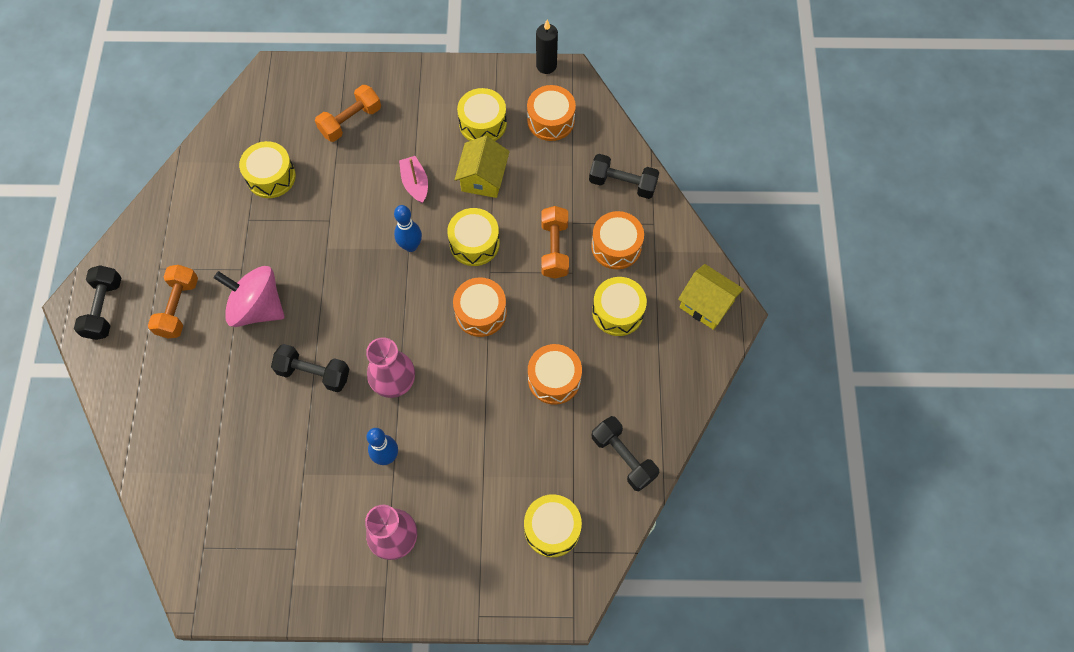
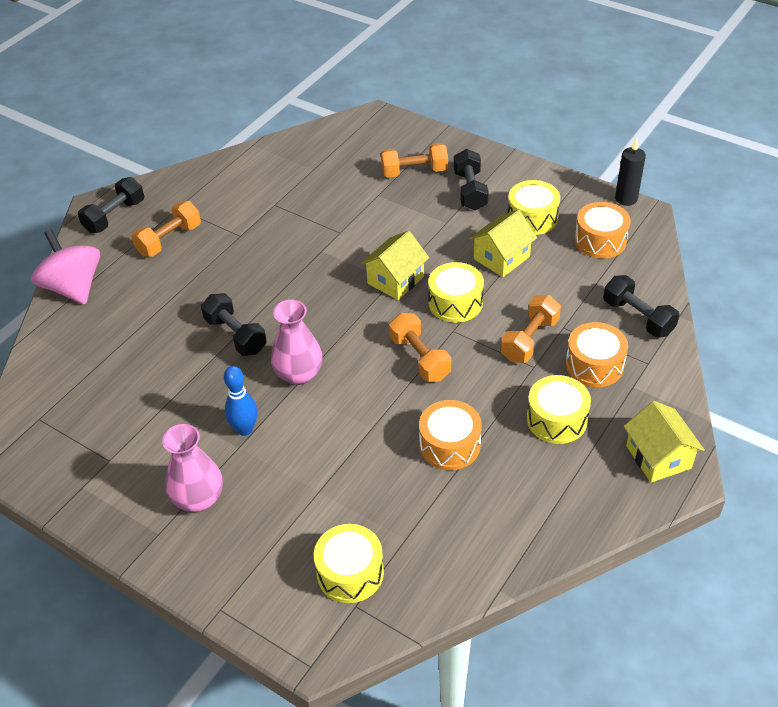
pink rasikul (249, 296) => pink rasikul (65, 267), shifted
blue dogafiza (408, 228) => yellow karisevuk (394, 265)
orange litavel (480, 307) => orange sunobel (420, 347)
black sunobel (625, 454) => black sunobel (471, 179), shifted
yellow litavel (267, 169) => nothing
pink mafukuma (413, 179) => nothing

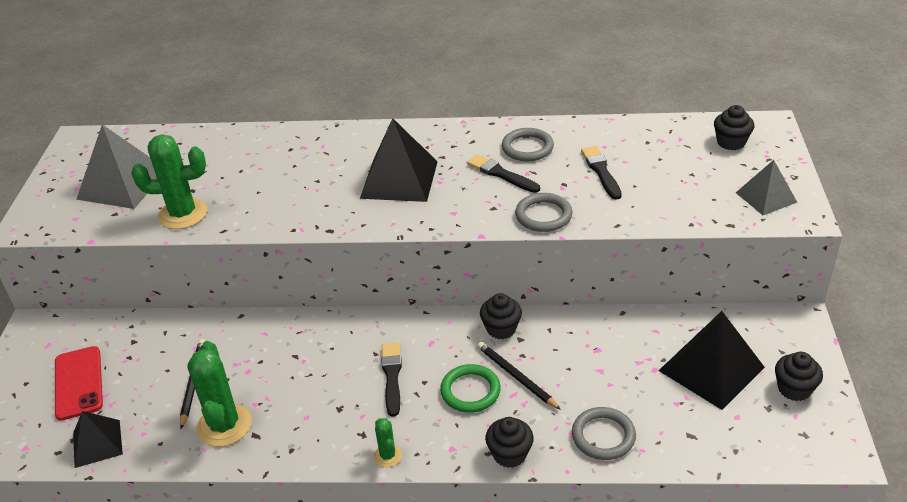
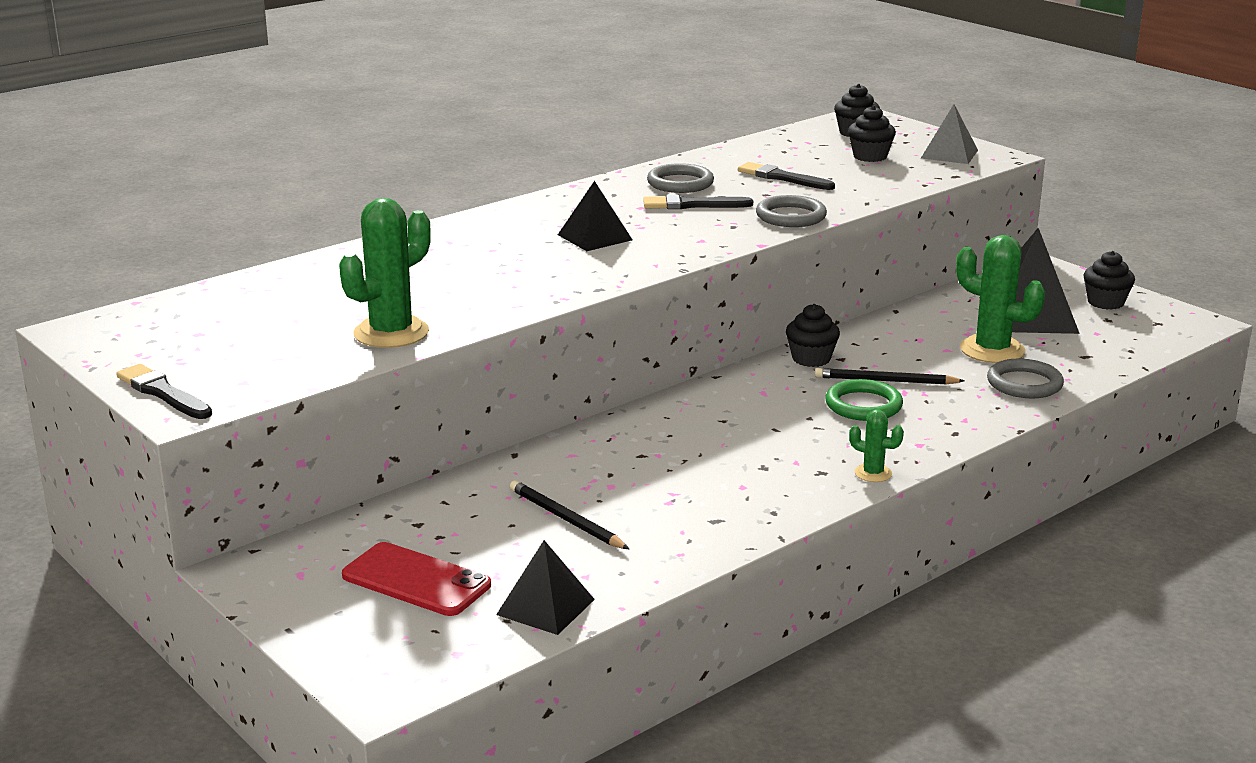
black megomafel (391, 380) => black megomafel (164, 391), shifted
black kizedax (399, 160) => black kizedax (595, 216), x0.60
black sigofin (509, 442) => black sigofin (872, 134), shifted
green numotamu (219, 394) => green numotamu (1000, 299), shifted
grey kizedax (116, 166) => nothing

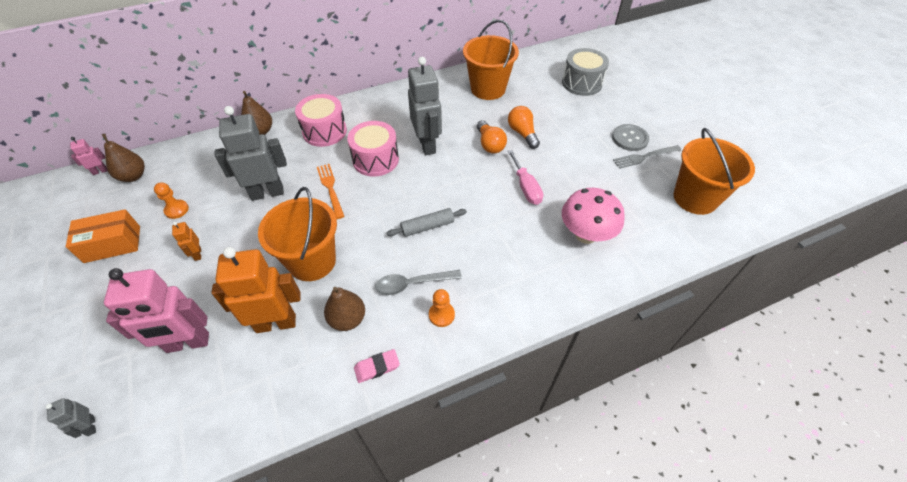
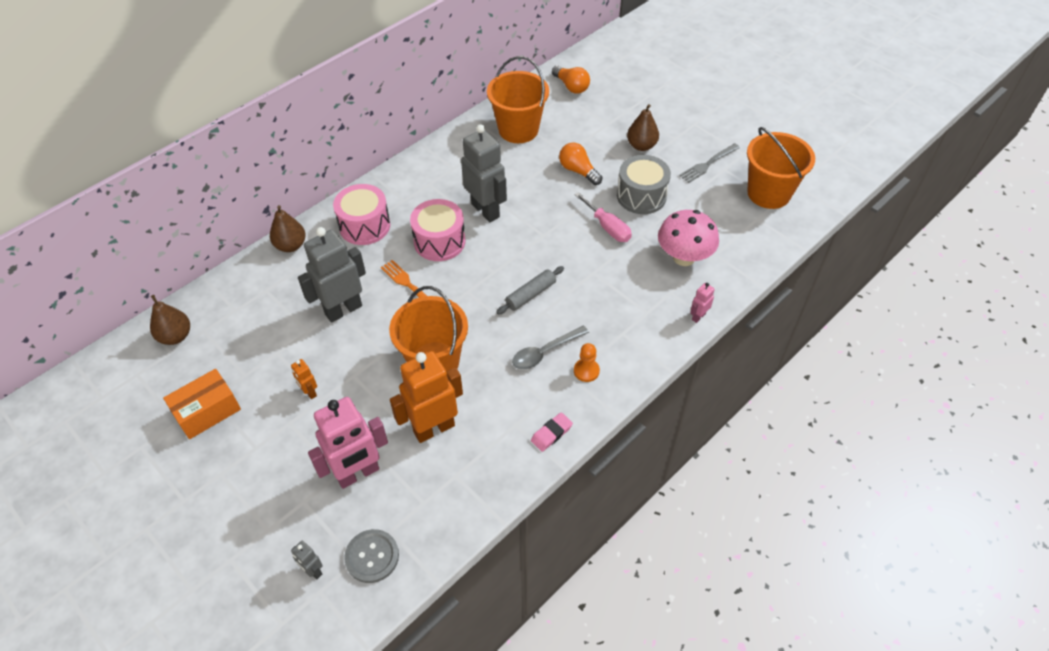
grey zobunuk (631, 137) => grey zobunuk (371, 556), shifted
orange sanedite (492, 137) => orange sanedite (571, 80), shifted
grey litavel (585, 72) => grey litavel (644, 184), shifted
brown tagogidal (344, 309) => brown tagogidal (643, 127), shifted
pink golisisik (89, 156) => pink golisisik (702, 303), shifted
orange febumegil (171, 200) => nothing

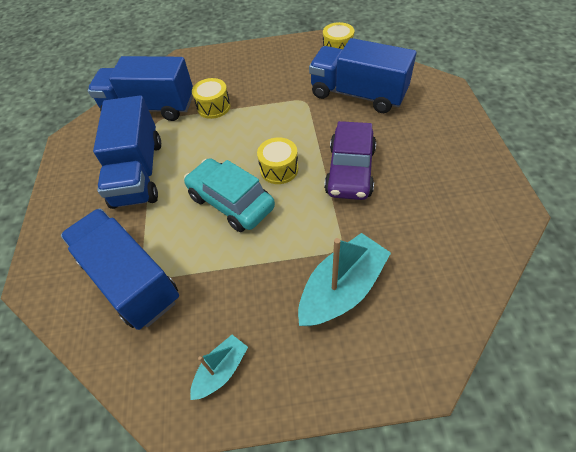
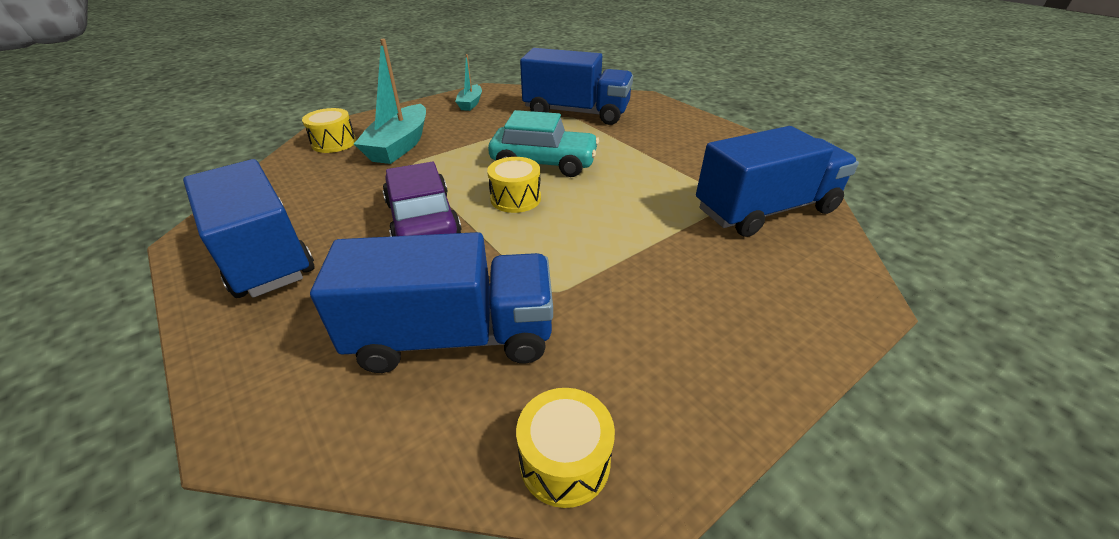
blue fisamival (127, 152) => blue fisamival (248, 228), shifted
yellow litavel (211, 98) => yellow litavel (329, 130), shifted

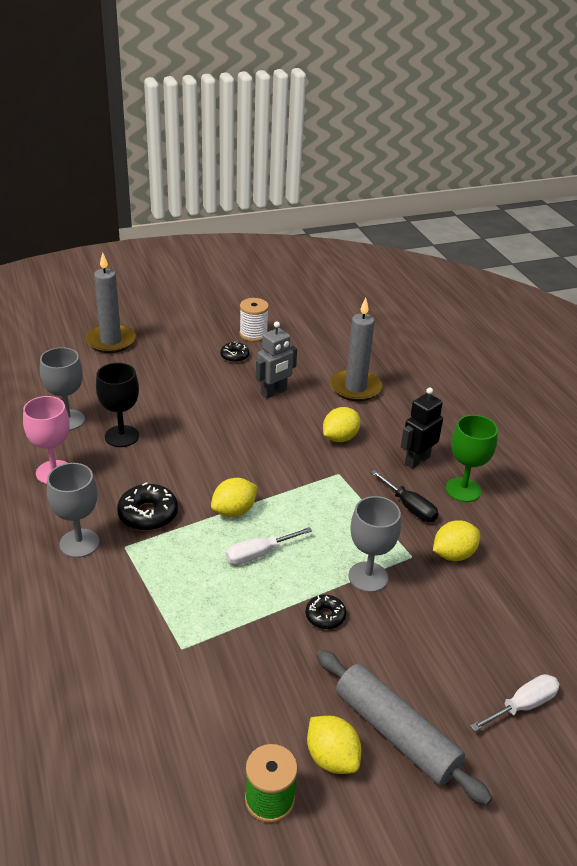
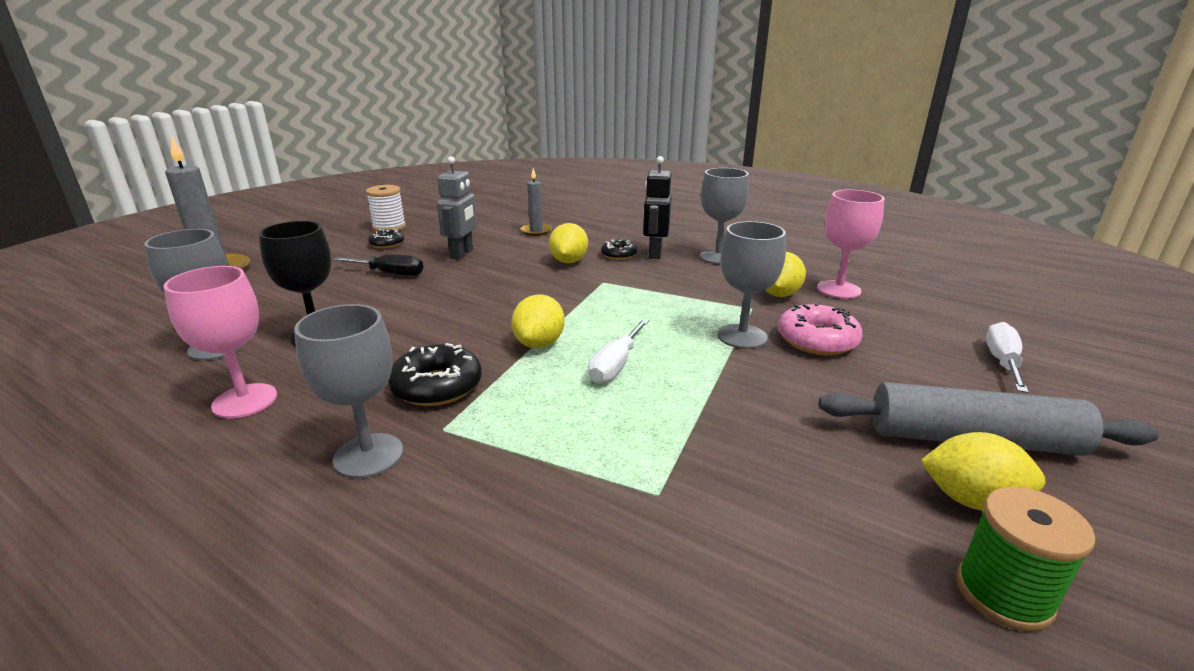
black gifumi (404, 496) => black gifumi (378, 265), shifted
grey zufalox (356, 349) => grey zufalox (536, 202), x0.57
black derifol (326, 612) => black derifol (619, 250), shifted
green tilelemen (472, 458) => grey tilelemen (724, 216)
nothing => pink derifol (820, 328)
nothing => pink tilelemen (850, 244)

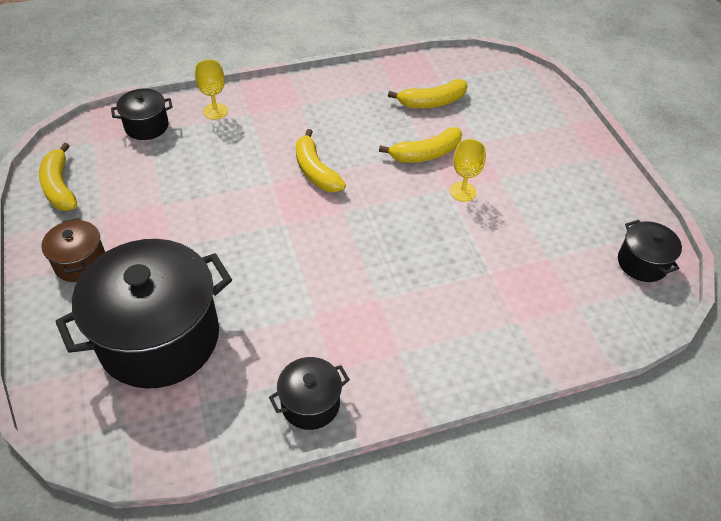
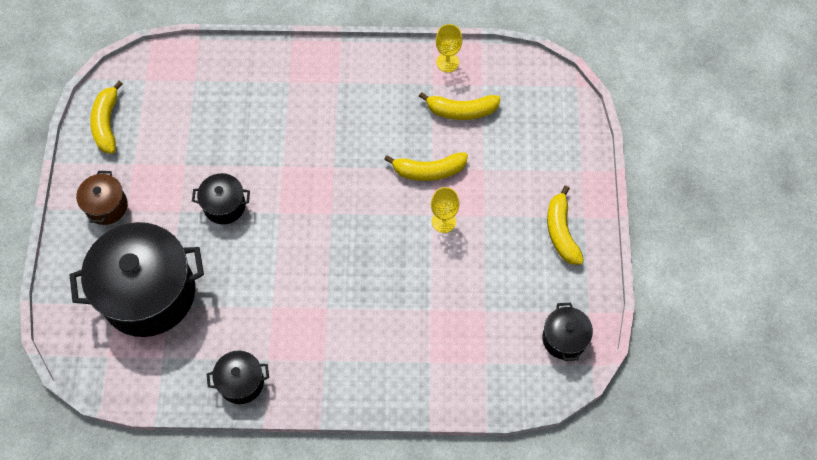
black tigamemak (142, 114) => black tigamemak (221, 198), shifted
yellow tilelemen (211, 89) => yellow tilelemen (449, 48), shifted
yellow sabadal (321, 160) => yellow sabadal (565, 225), shifted

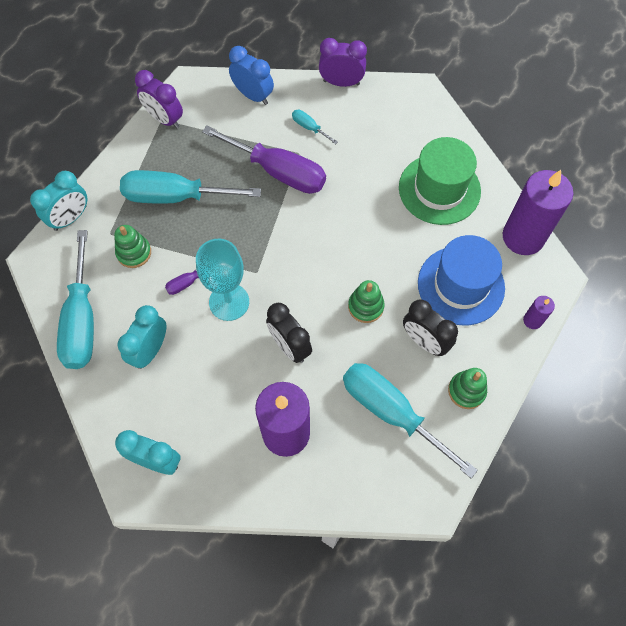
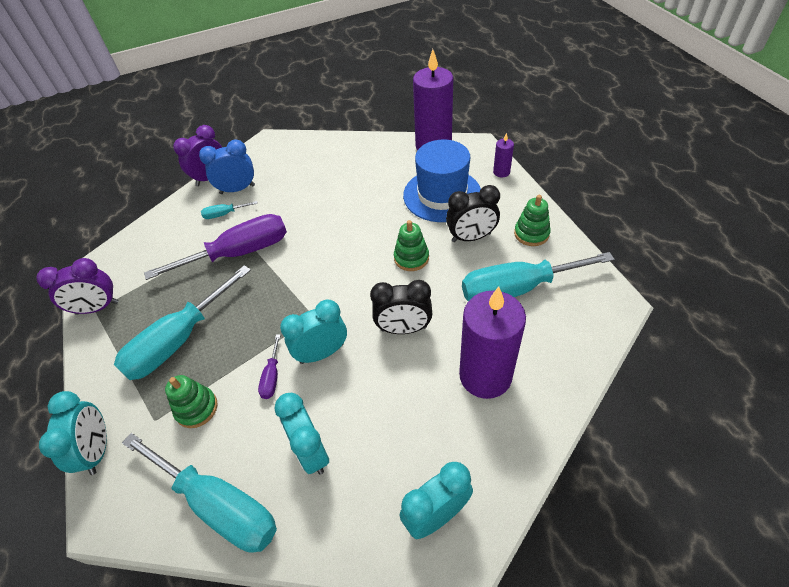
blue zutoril (251, 75) => blue zutoril (227, 167), shifted
turquoise tilelemen (222, 280) => turquoise zutoril (313, 331)
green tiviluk (440, 181) => nothing

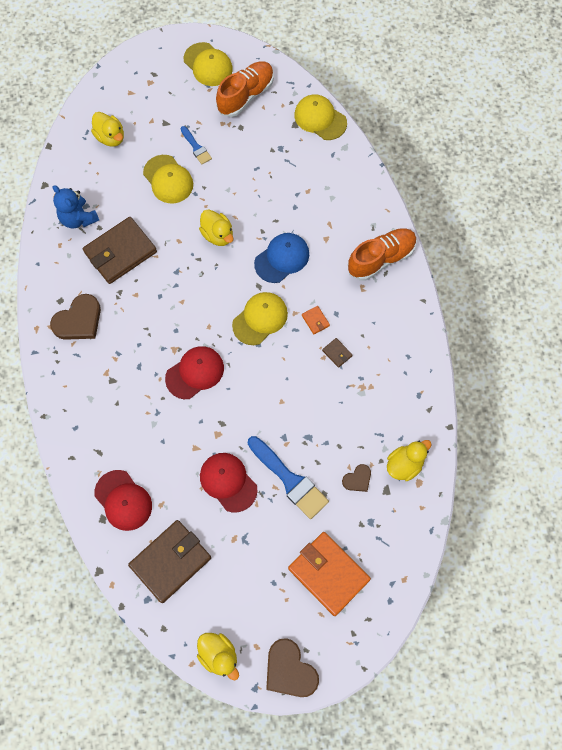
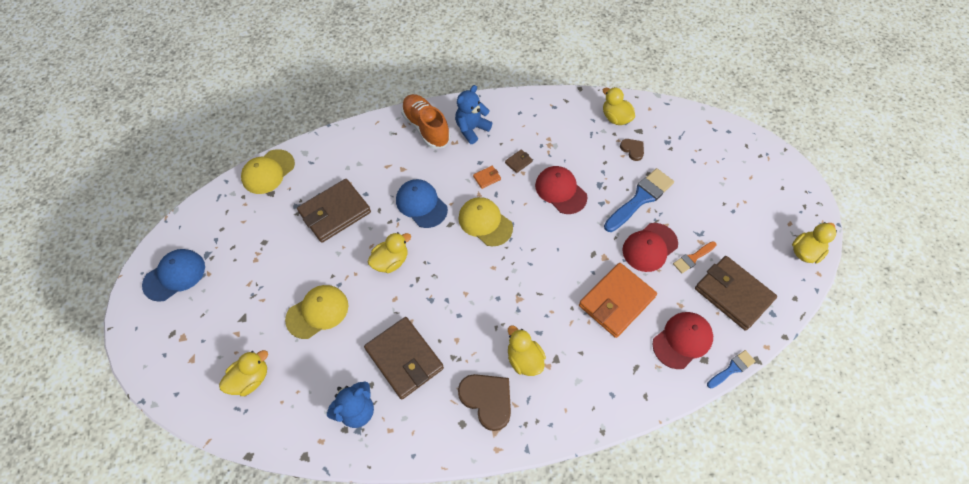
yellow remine (208, 64) => blue remine (173, 275)
nothing => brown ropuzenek (334, 211)
nothing => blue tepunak (473, 114)
nothing => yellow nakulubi (527, 350)
red remine (194, 372) => red remine (561, 190), shifted
orange ropuzenek (329, 574) => orange ropuzenek (618, 300), shifted
nothing => orange megomafel (694, 257)
blue megomafel (196, 145) => blue megomafel (731, 369), shifted
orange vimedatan (245, 89) => nothing
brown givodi (292, 667) => nothing

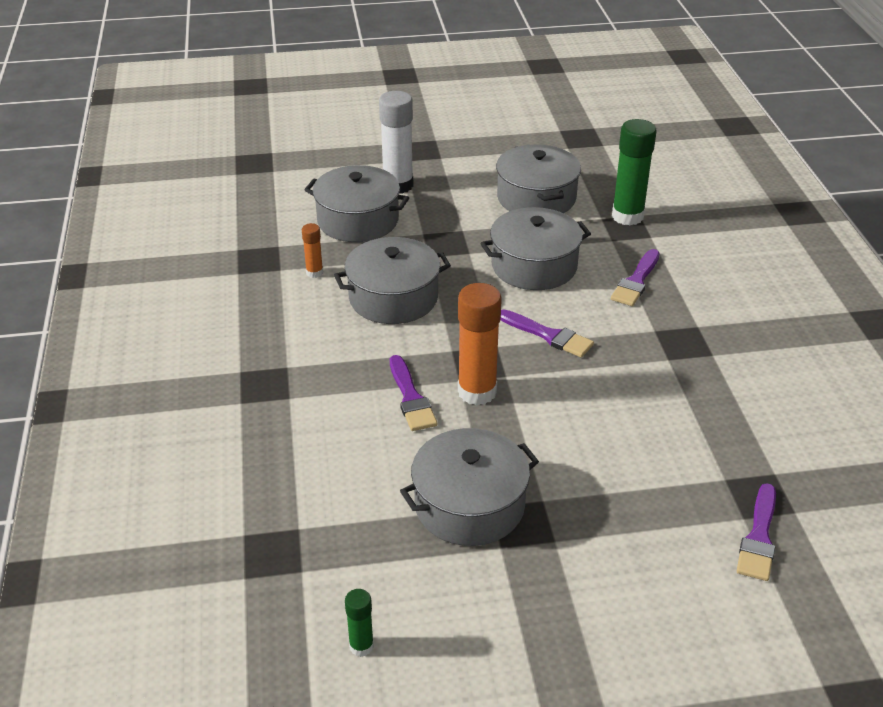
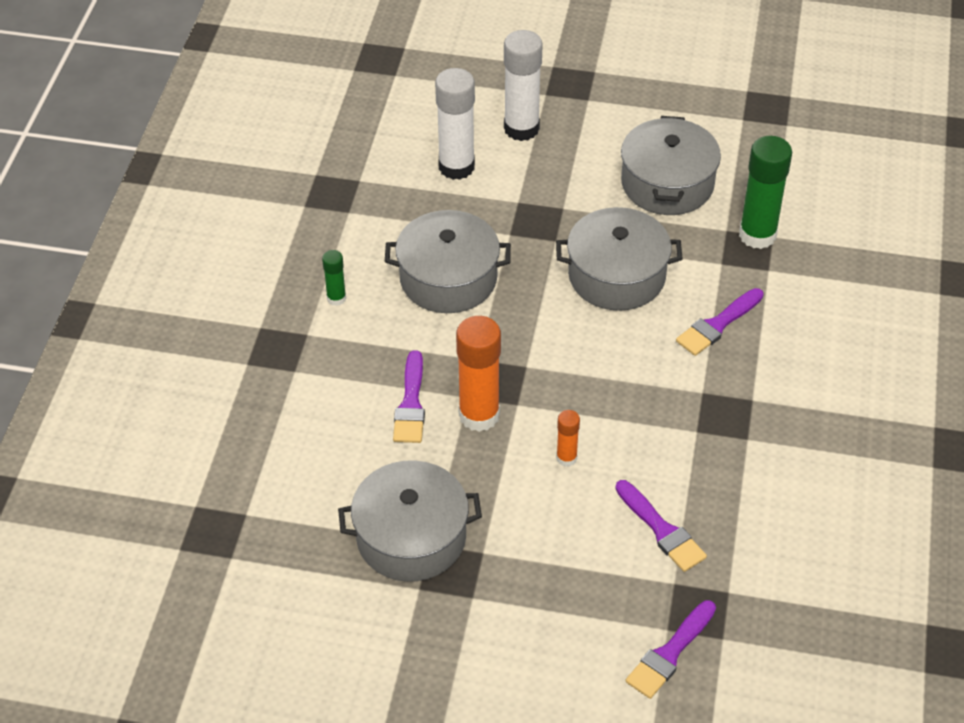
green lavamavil (359, 623) => green lavamavil (334, 278), shifted
grey tigamemak (357, 203) => white lavamavil (455, 124)
orange lavamavil (312, 250) => orange lavamavil (568, 438), shifted
purple megomafel (547, 333) => purple megomafel (661, 526), shifted

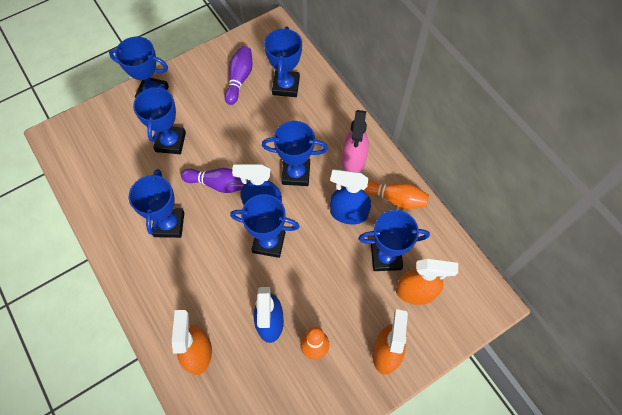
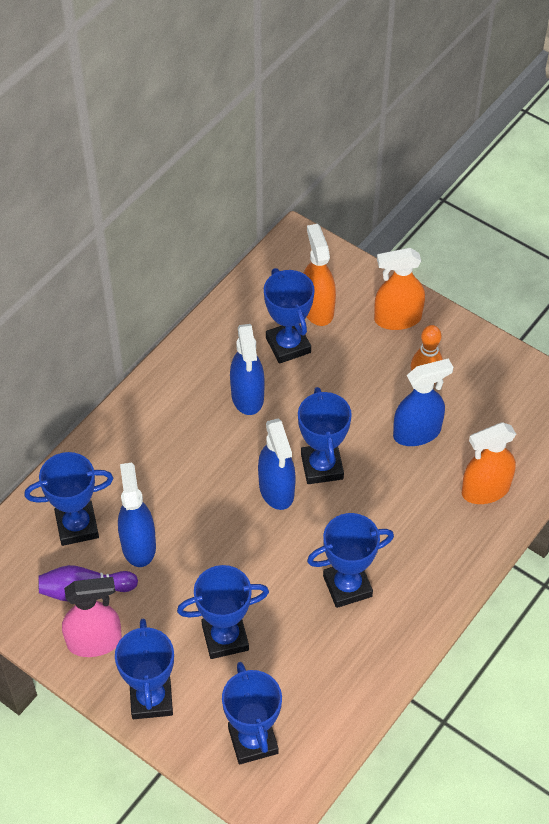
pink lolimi (355, 141) => pink lolimi (92, 617), shifted
nothing => blue lolimi (137, 515)
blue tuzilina (295, 153) => blue tuzilina (252, 713), shifted
purple dogafiza (214, 180) => nothing
orange dogafiza (396, 194) => nothing

